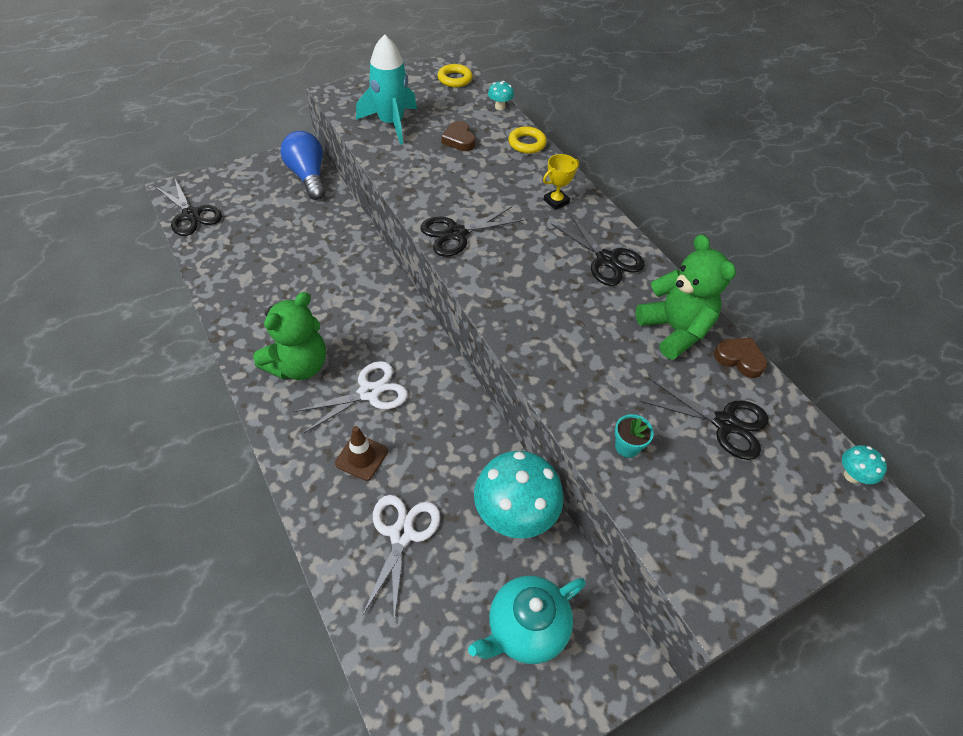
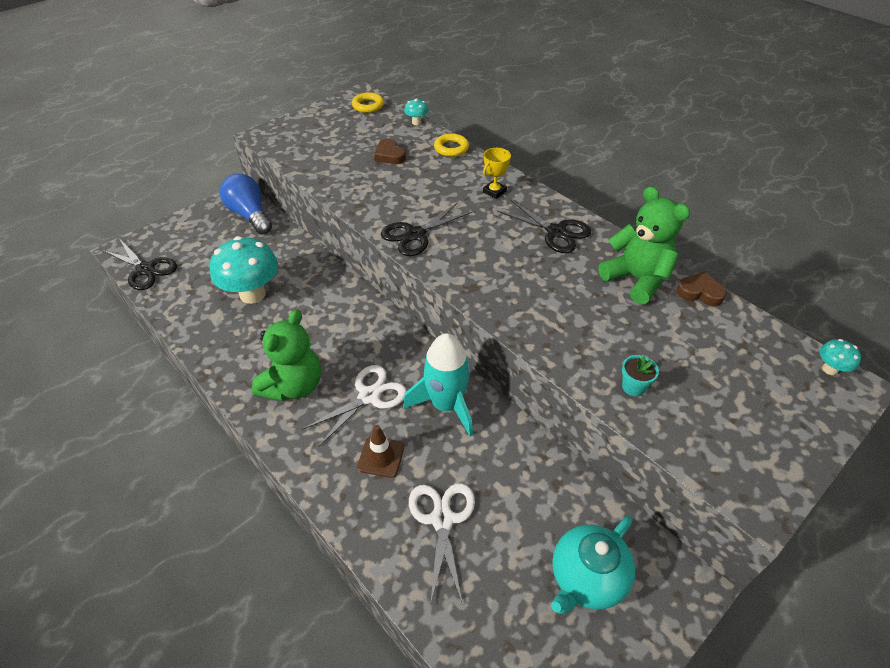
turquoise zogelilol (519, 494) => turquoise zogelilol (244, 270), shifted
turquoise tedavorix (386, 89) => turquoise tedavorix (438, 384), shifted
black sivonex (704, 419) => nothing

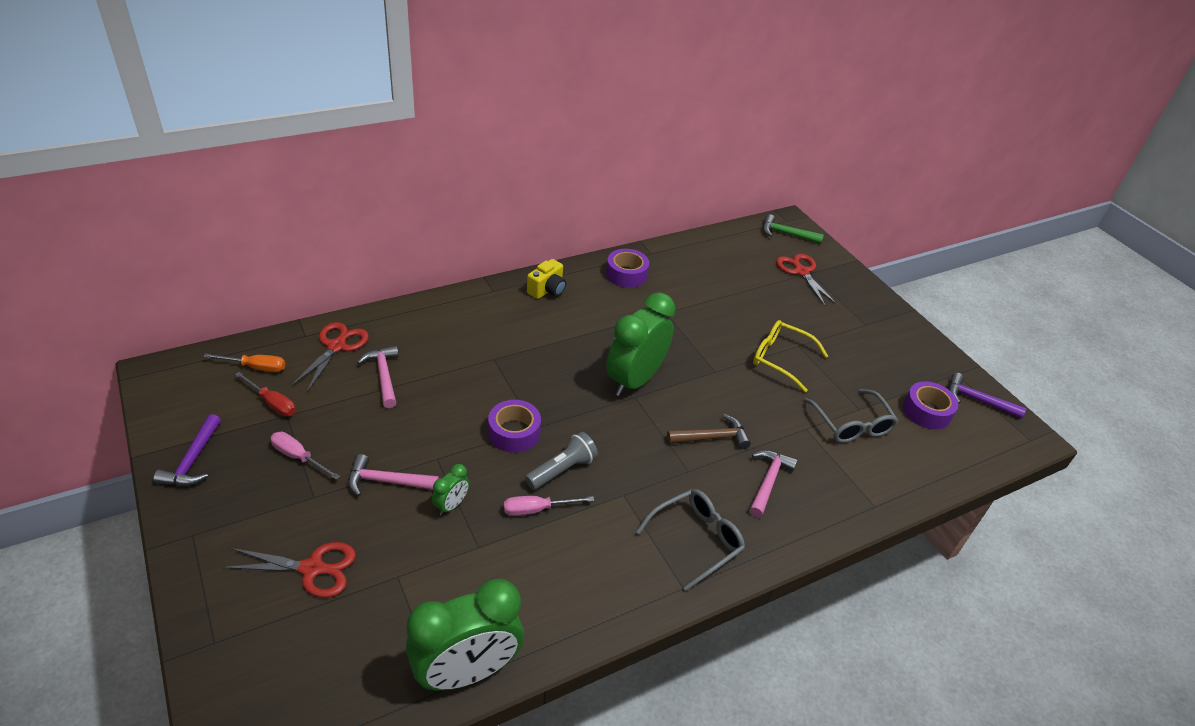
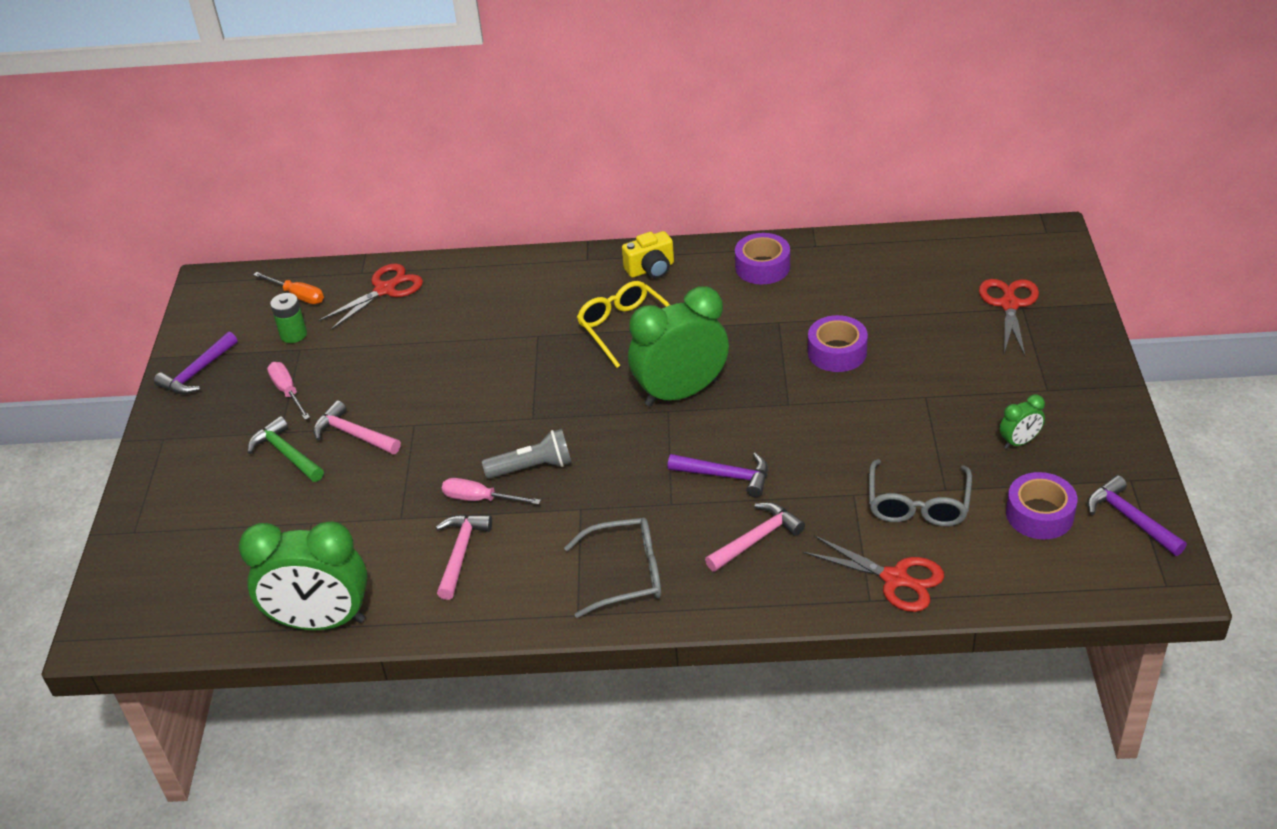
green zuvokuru (793, 229) => green zuvokuru (286, 449), shifted
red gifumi (265, 394) => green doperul (288, 318)
pink zuvokuru (378, 377) => pink zuvokuru (464, 557), shifted
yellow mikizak (790, 356) => yellow mikizak (623, 324), shifted
brown zuvokuru (709, 431) => purple zuvokuru (718, 474)
red sivonex (289, 570) => red sivonex (874, 573), shifted
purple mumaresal (514, 426) => purple mumaresal (838, 343), shifted
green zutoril (450, 489) => green zutoril (1022, 422), shifted

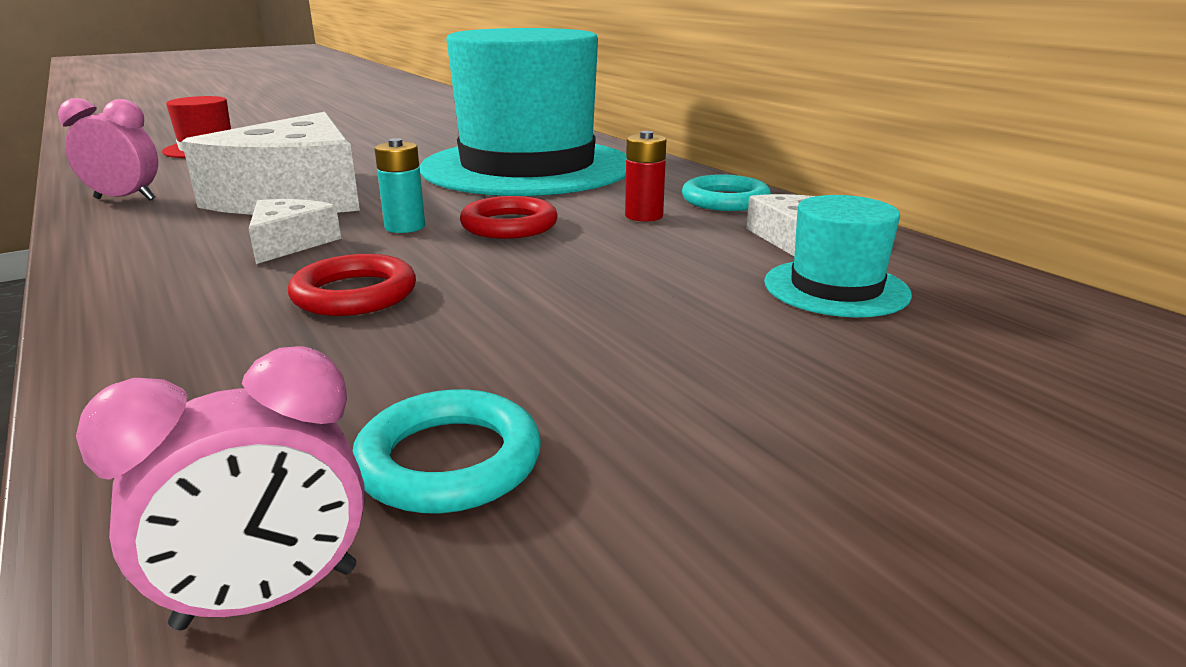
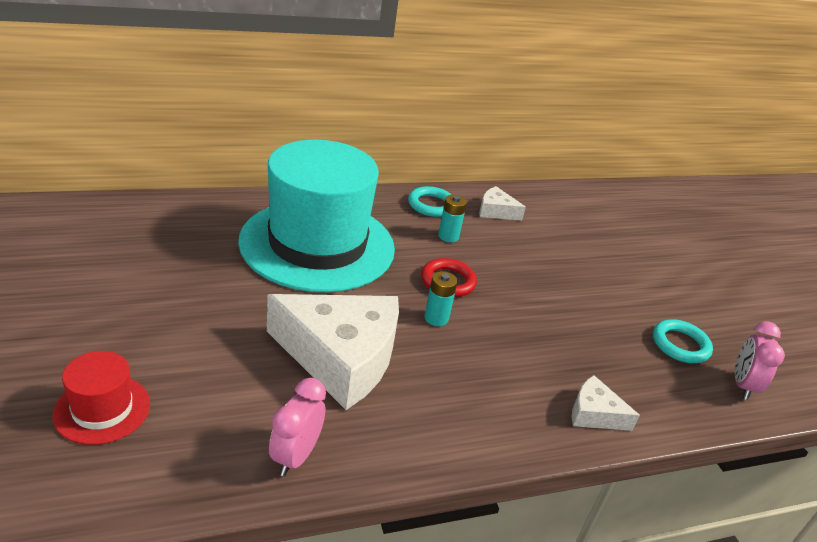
red doperul (646, 176) => turquoise doperul (452, 218)
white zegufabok (295, 231) => white zegufabok (606, 403), shifted
pink zutoril (220, 488) => pink zutoril (760, 360), 150 degrees counterclockwise
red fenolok (352, 285) => nothing
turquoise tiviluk (838, 256) => nothing

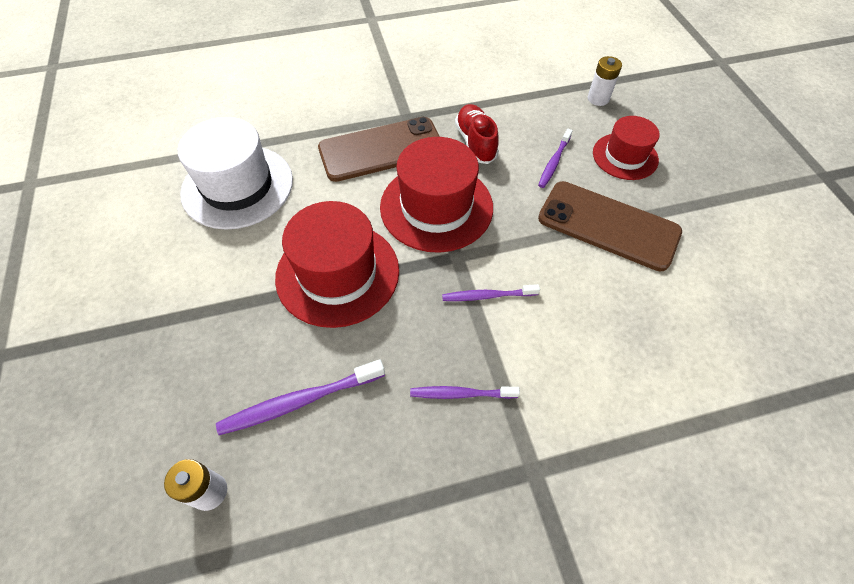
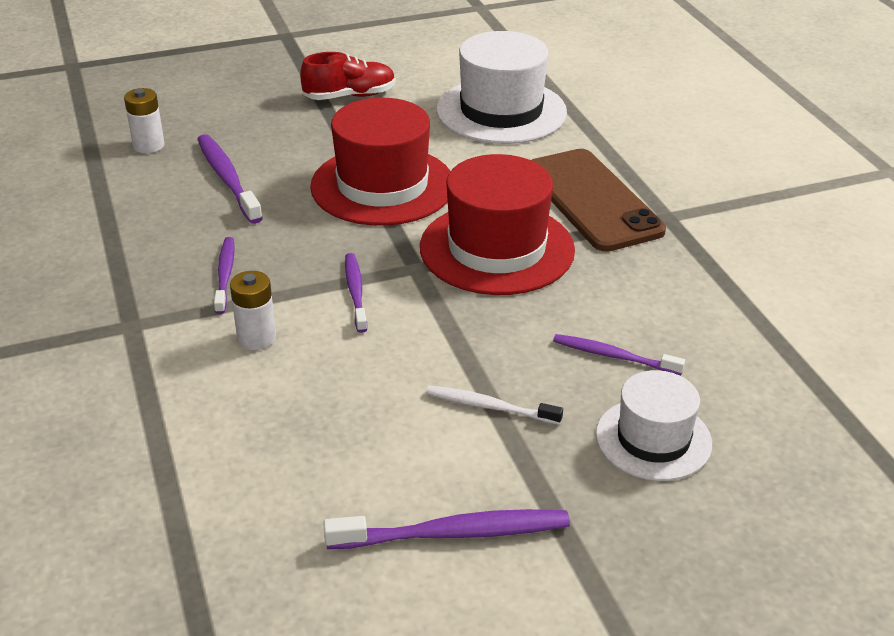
white doperul (605, 81) => white doperul (253, 310), shifted
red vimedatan (477, 134) => red vimedatan (348, 76), shifted
nothing => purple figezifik (446, 529)
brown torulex (610, 226) => white figezifik (494, 405)
red tiviluk (626, 148) => white tiviluk (654, 425)

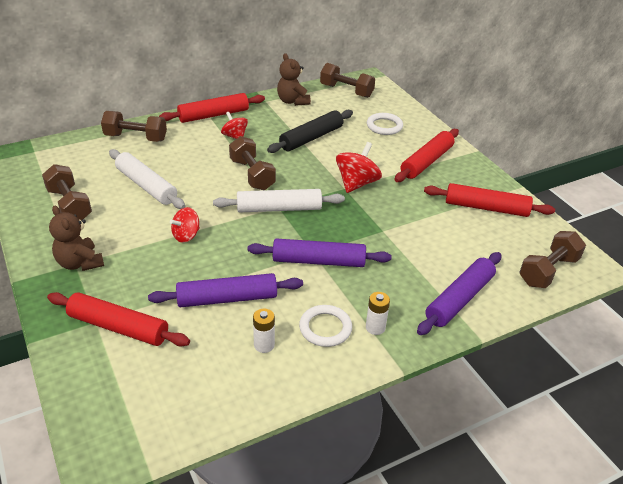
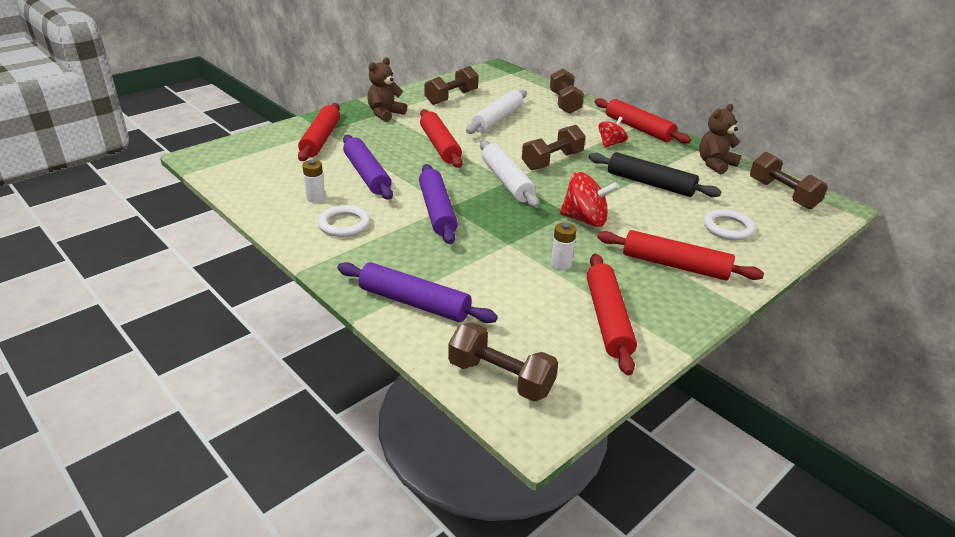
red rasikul (185, 225) => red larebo (441, 138)
white doperul (378, 313) => white doperul (564, 246), shifted
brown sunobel (347, 80) => brown sunobel (789, 180), 45 degrees counterclockwise

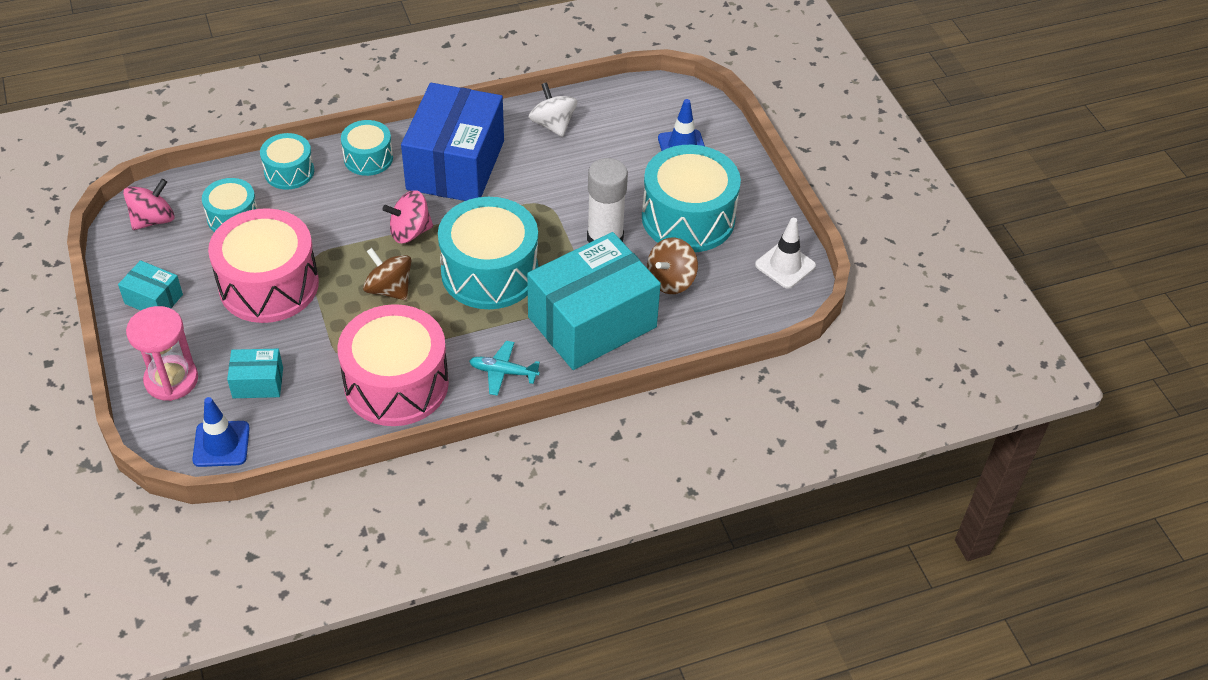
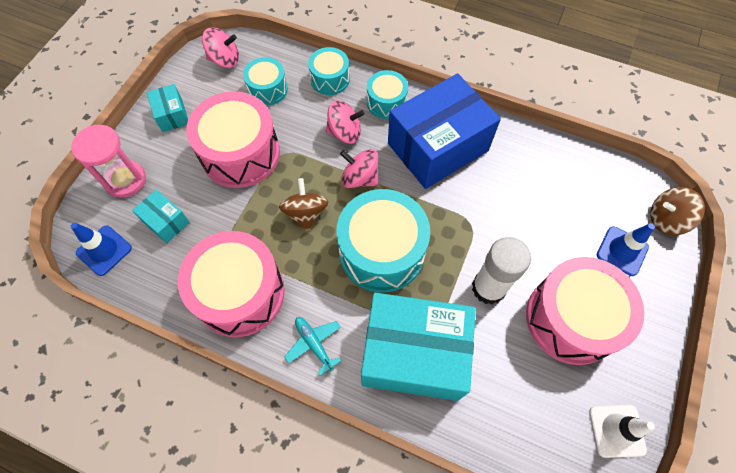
nothing => pink rasikul (345, 122)
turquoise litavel (691, 198) => pink litavel (585, 311)
brown rasikul (672, 266) => brown rasikul (677, 211), shifted
white rasikul (553, 109) => nothing

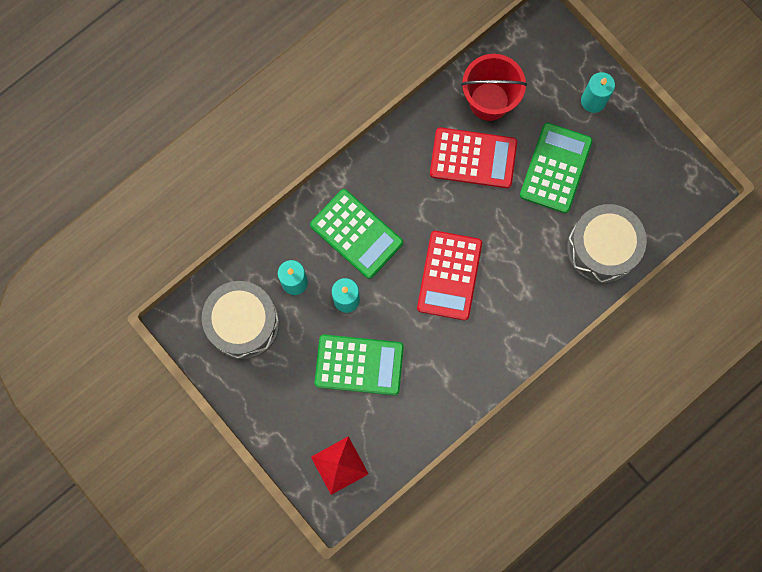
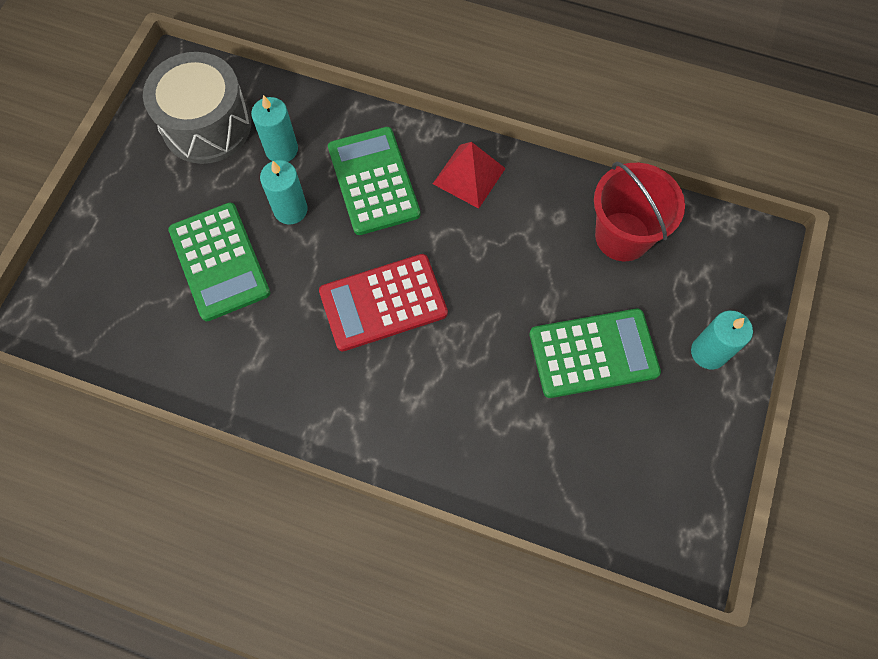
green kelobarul (356, 234) => green kelobarul (374, 181), 150 degrees clockwise
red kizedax (339, 465) => red kizedax (469, 175), shifted
red kelobarul (473, 157) => nothing
grey litavel (607, 244) => nothing

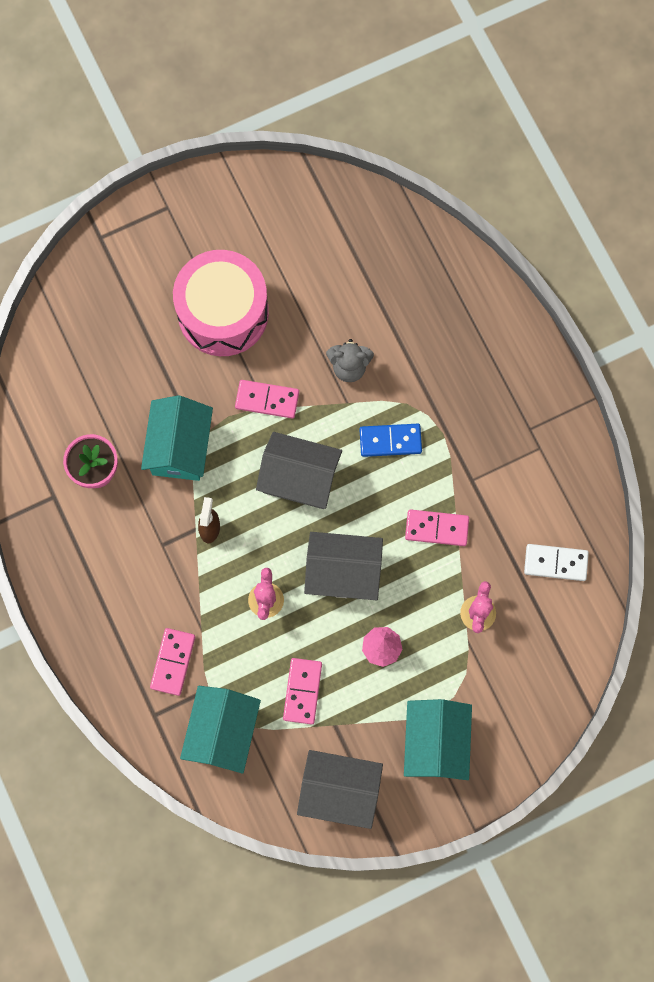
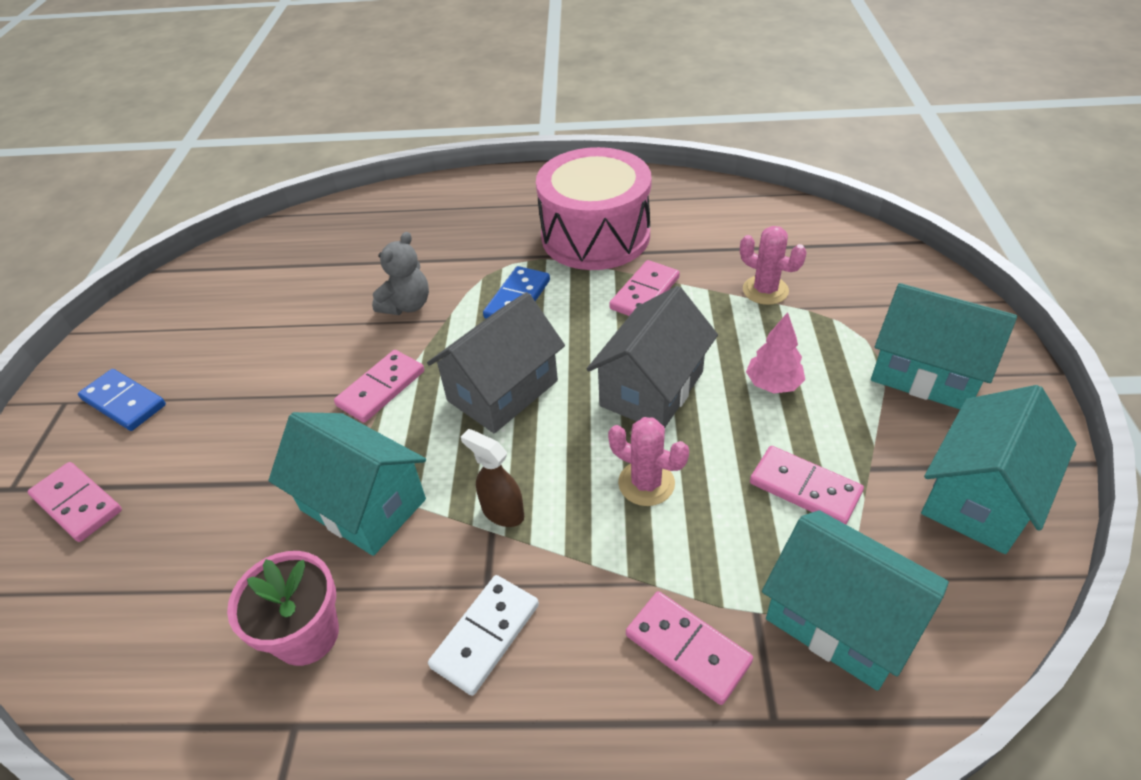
nothing => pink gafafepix (75, 502)
nothing => blue gafafepix (122, 400)
white gafafepix (556, 562) => white gafafepix (483, 635), shifted
pink litavel (221, 303) => pink litavel (594, 208), shifted
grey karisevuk (340, 789) => turquoise karisevuk (998, 469)

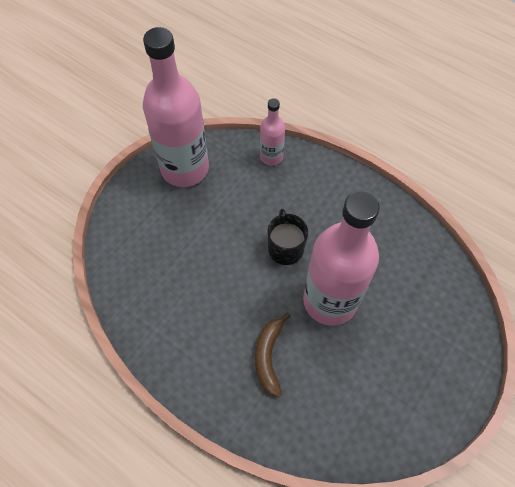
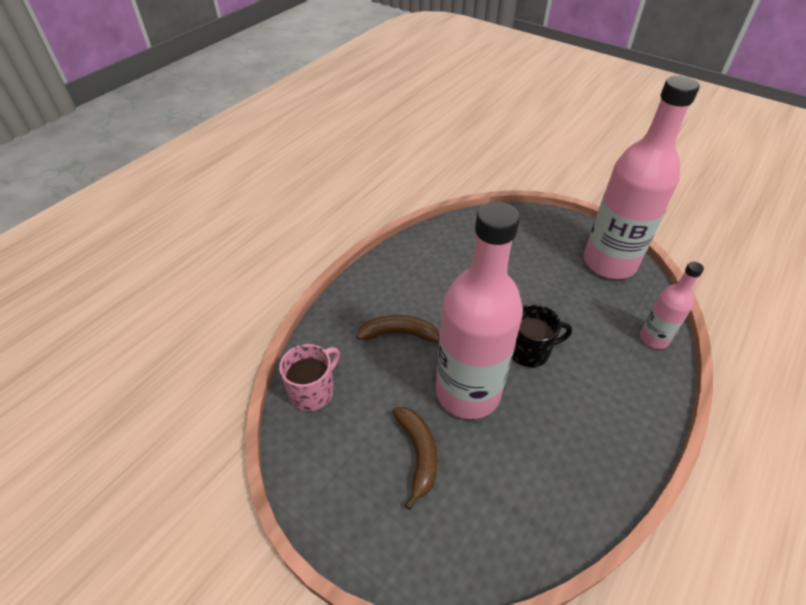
nothing => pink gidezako (309, 377)
nothing => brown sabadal (415, 458)

